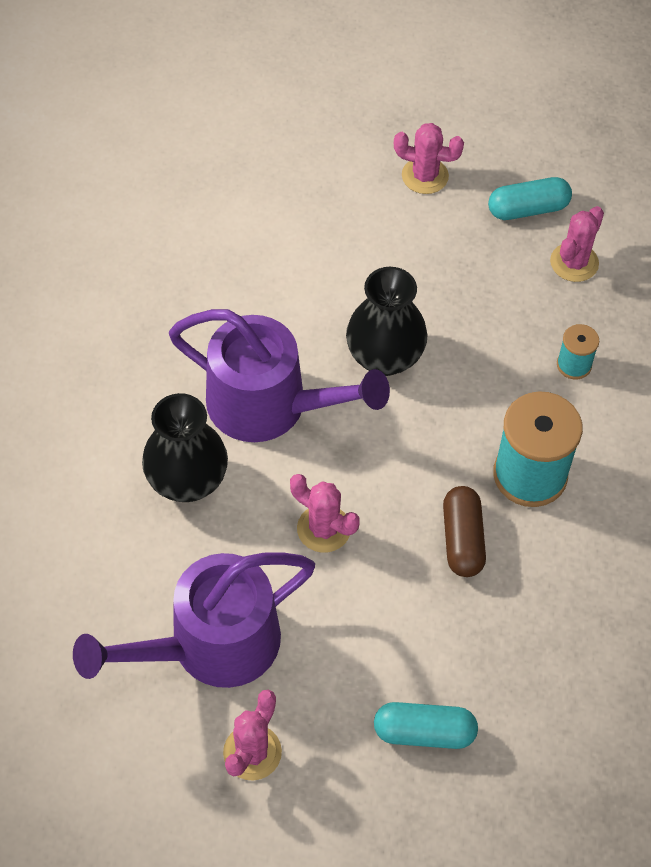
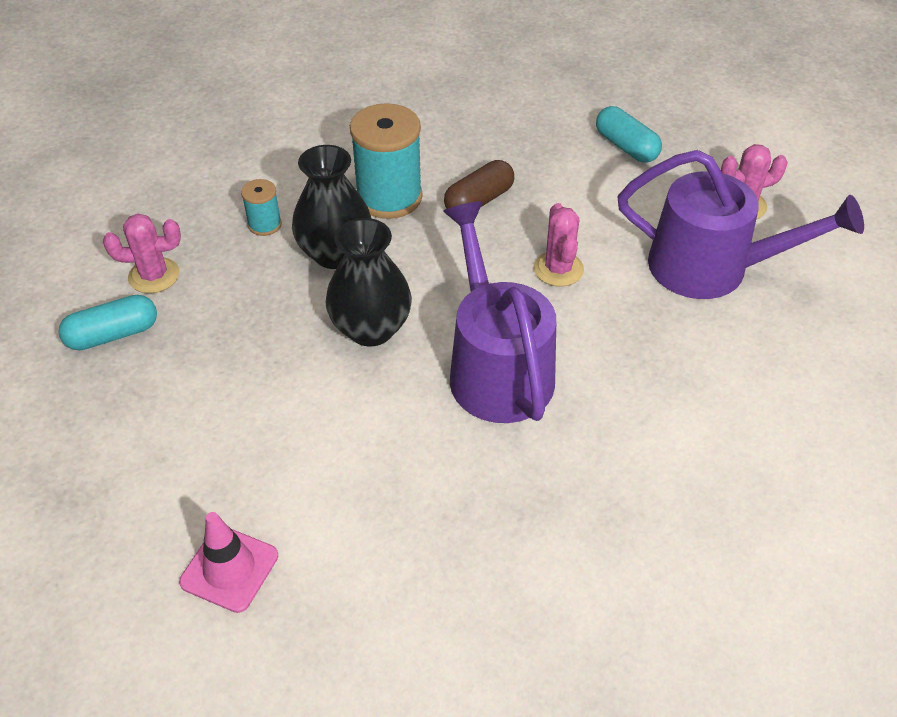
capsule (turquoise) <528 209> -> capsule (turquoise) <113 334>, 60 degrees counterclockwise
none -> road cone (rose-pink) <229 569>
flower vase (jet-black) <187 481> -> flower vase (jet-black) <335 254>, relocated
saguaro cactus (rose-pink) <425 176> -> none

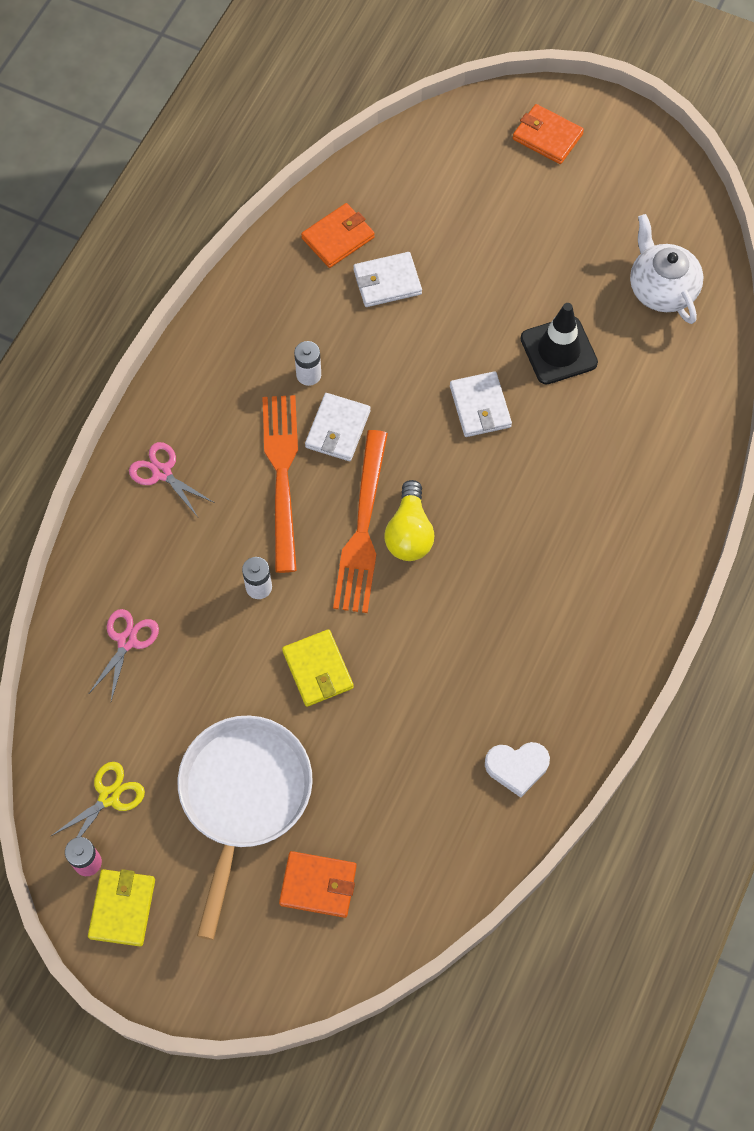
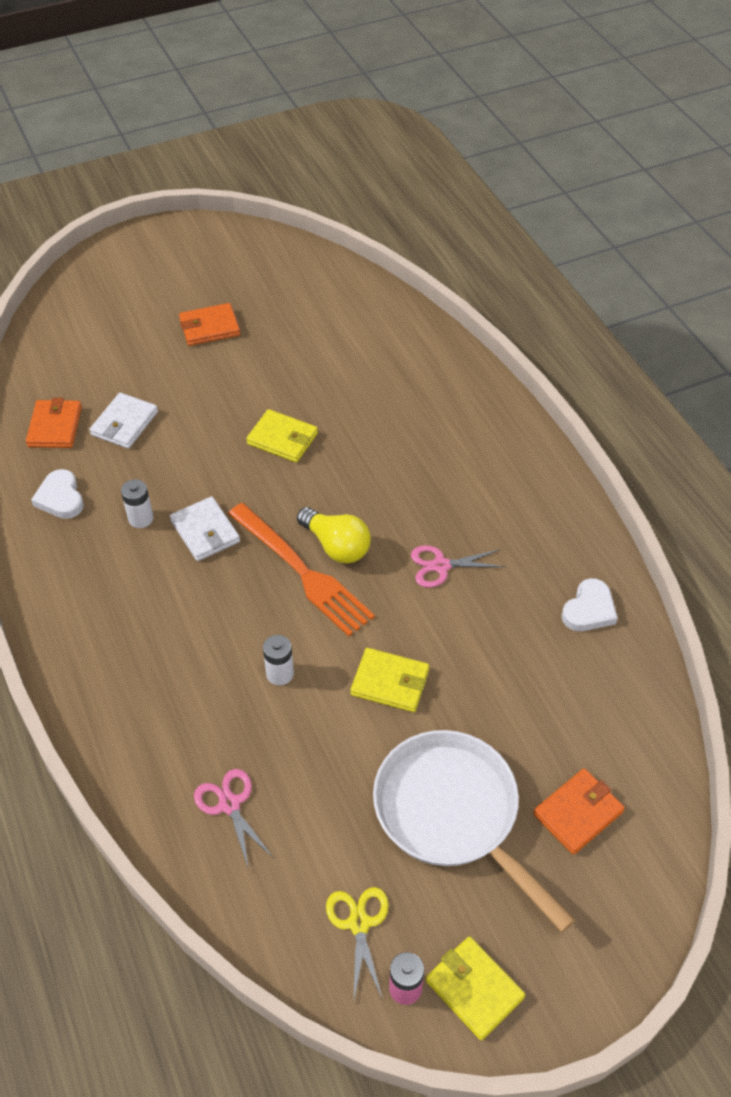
none -> love heart (snow-white) <60 498>
card wallet (orange-coloured) <547 136> -> card wallet (orange-coloured) <209 327>, relocated
card wallet (snow-white) <480 406> -> card wallet (yellow) <282 439>
scissors (rose-pink) <162 472> -> scissors (rose-pink) <441 566>, relocated
fork (orange-coloured) <281 473> -> none
road cone (jet-black) <558 350> -> none
tea pot (snow-white) <661 288> -> none

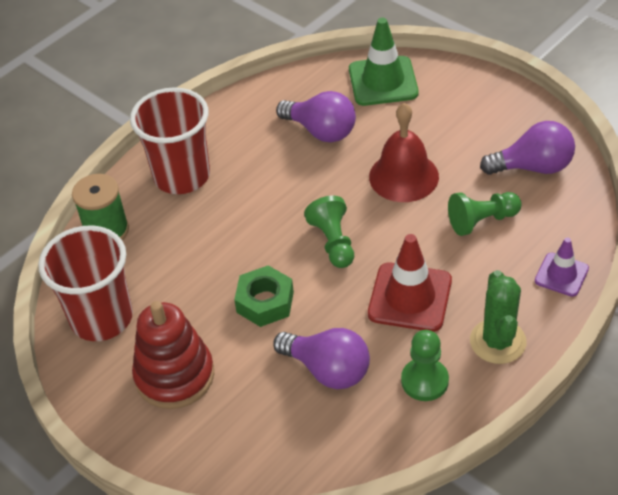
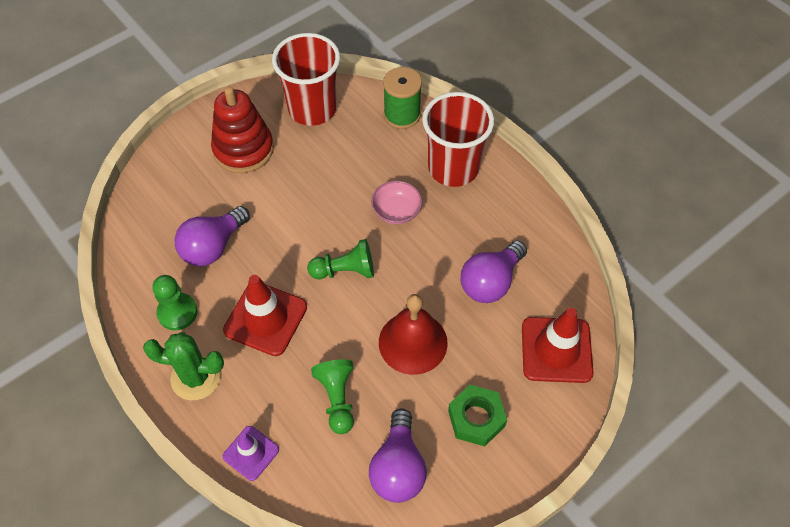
none -> serving bowl (rose-pink) <396 211>
hex nut (leaf-green) <265 302> -> hex nut (leaf-green) <476 418>, relocated
road cone (leaf-green) <383 81> -> road cone (red) <556 350>

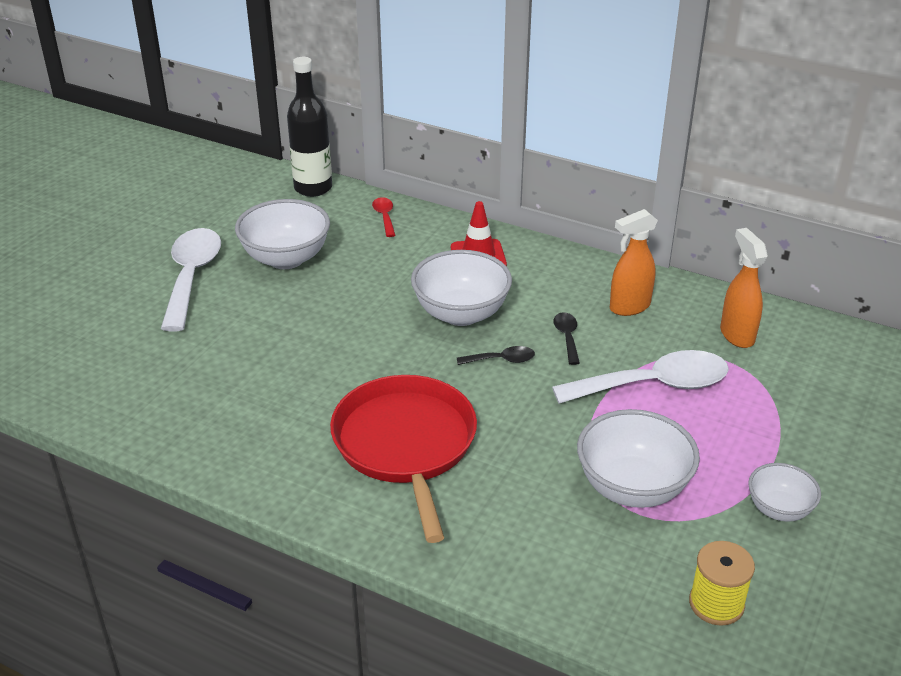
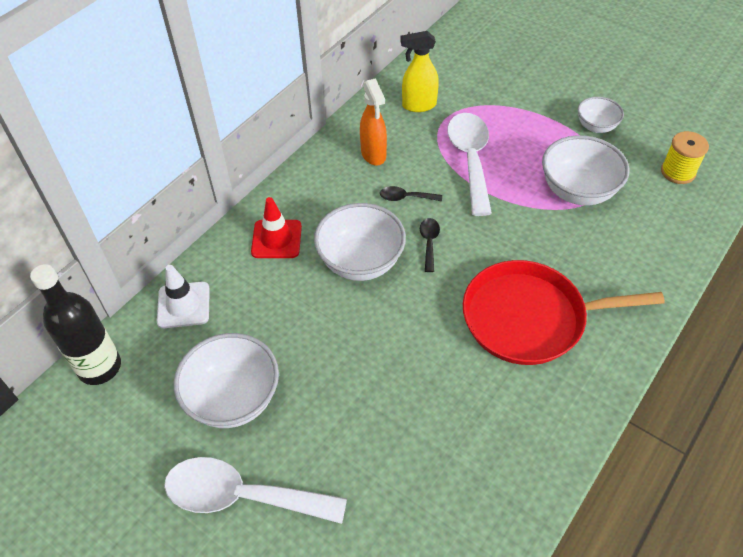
spoon (red) <384 217> -> road cone (snow-white) <183 305>
spray cleaner (orange-coloured) <736 335> -> spray cleaner (yellow) <418 105>

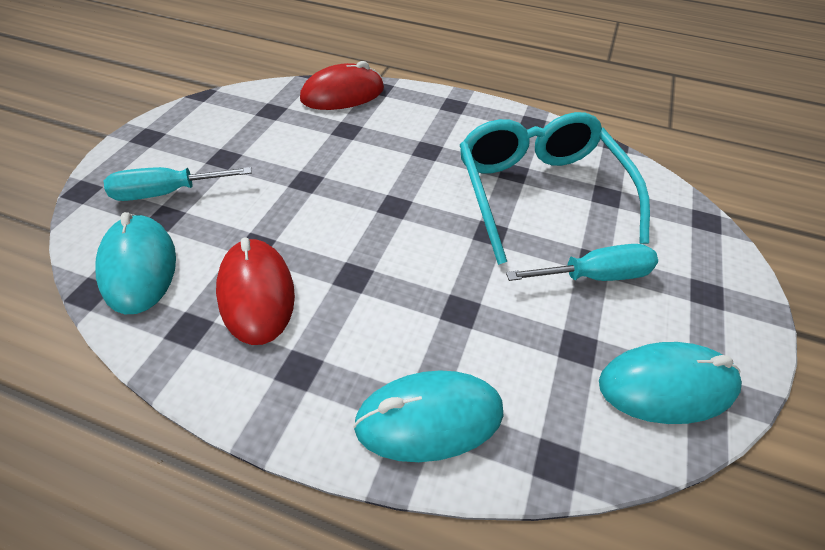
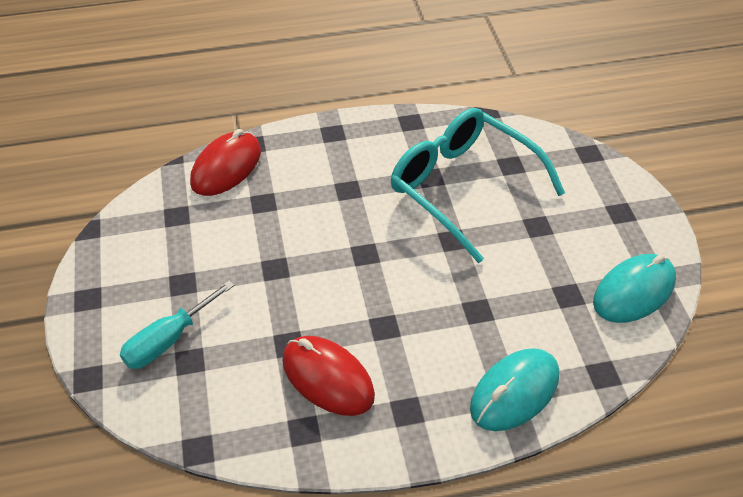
mouse (turquoise) <139 267> -> none
screwdriver (turquoise) <595 276> -> none

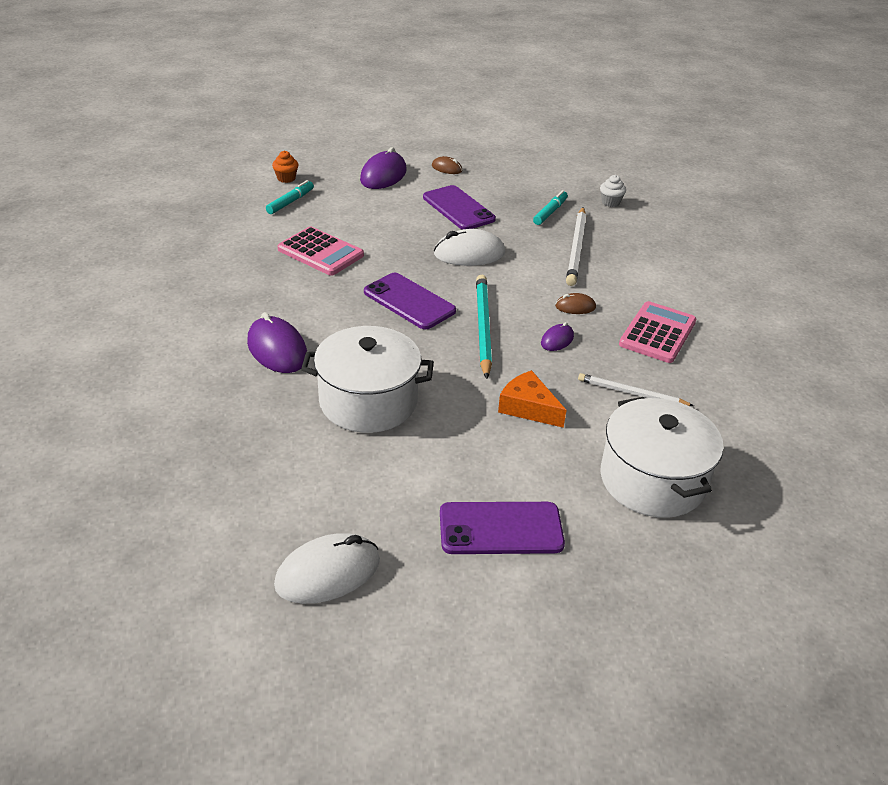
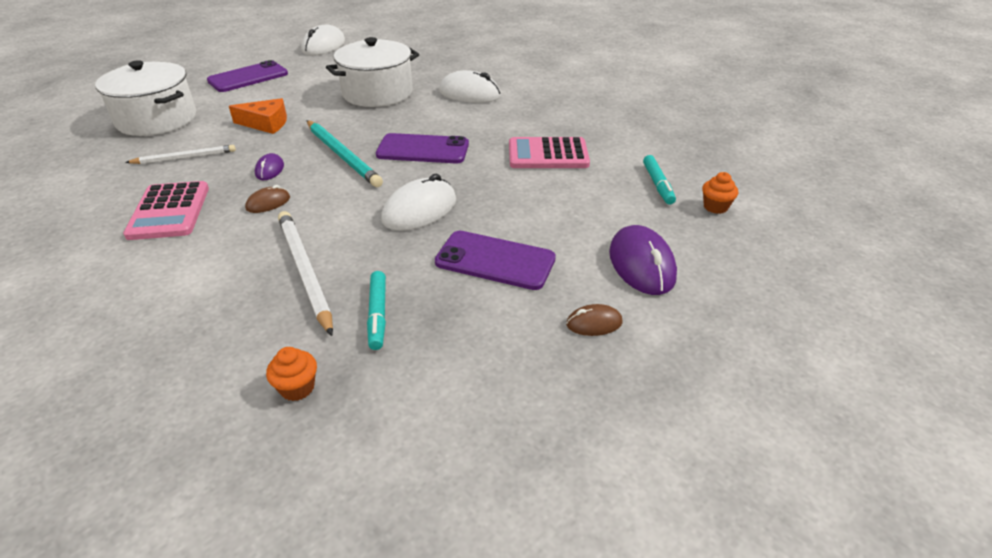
muffin (snow-white) <610 202> -> muffin (orange-coloured) <297 388>
mouse (purple) <277 349> -> mouse (snow-white) <469 94>

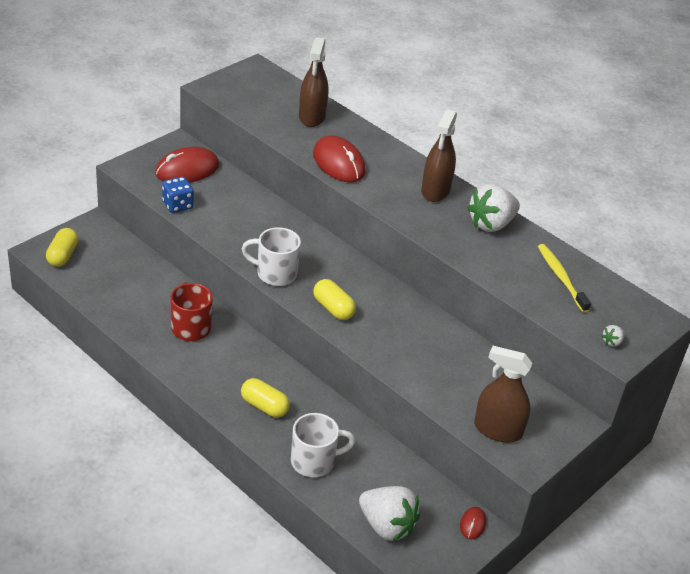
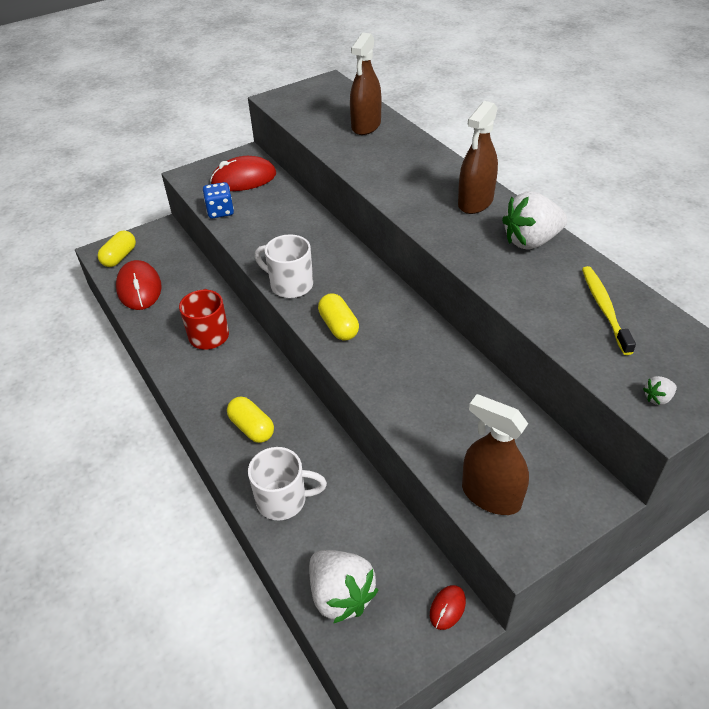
mouse (red) <338 163> -> mouse (red) <139 288>, relocated

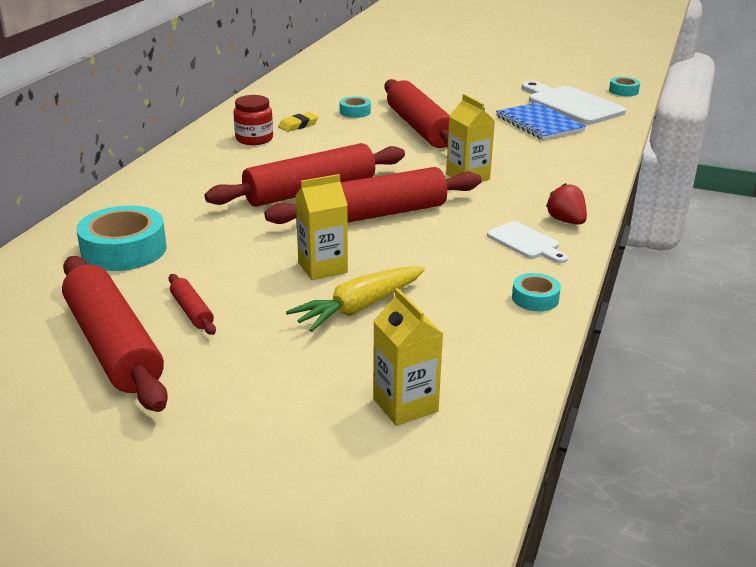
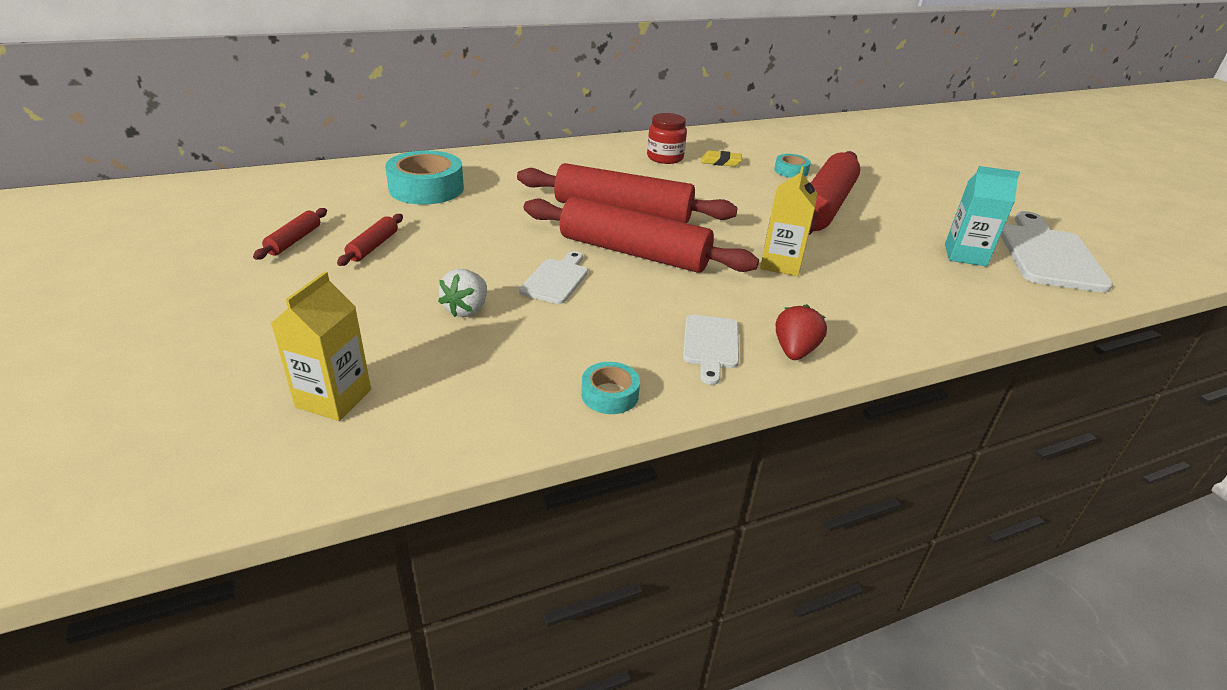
dough roller (red) <114 345> -> dough roller (red) <294 240>, x0.43
toy carrot (yellow) <359 308> -> toy strawberry (snow-white) <467 310>
none -> chopping board (snow-white) <556 279>
notebook (royal blue) <539 124> -> juice carton (turquoise) <965 255>
juice carton (yellow) <322 267> -> none
tape (turquoise) <623 91> -> none

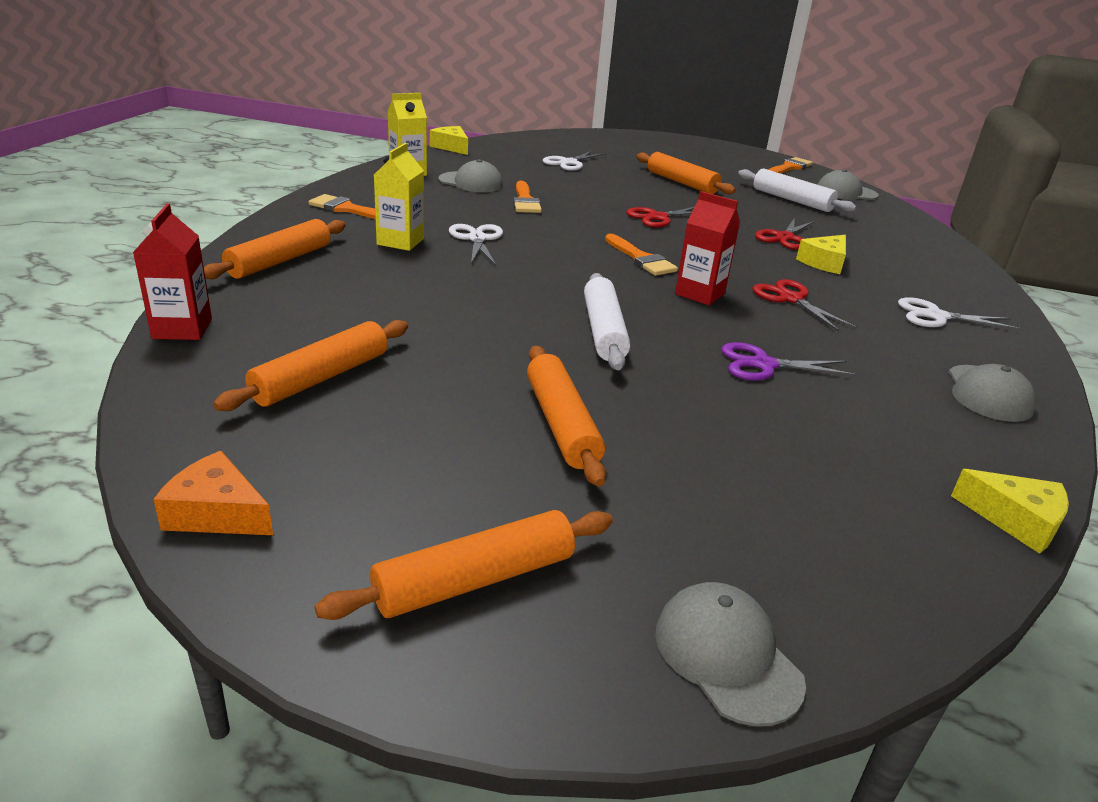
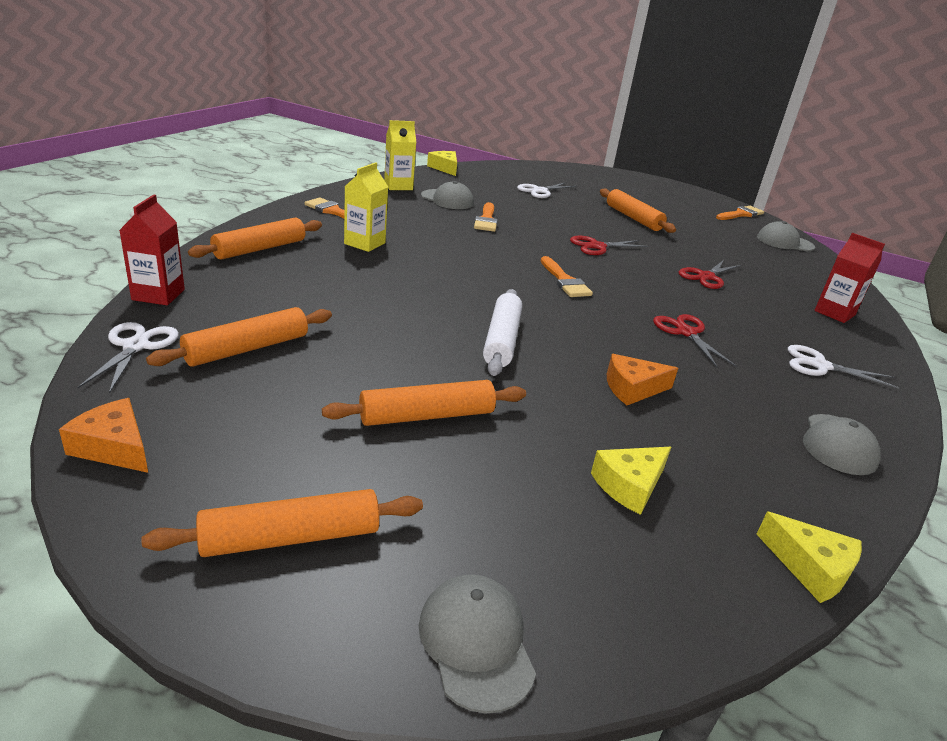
scissors (snow-white) <477 239> -> scissors (snow-white) <136 346>, relocated
dough roller (orange-coloured) <561 424> -> dough roller (orange-coloured) <426 415>, 75 degrees clockwise
piece of cheese (yellow) <824 262> -> piece of cheese (yellow) <629 485>, relocated
scissors (purple) <763 365> -> piece of cheese (orange-coloured) <632 388>
juice carton (red) <699 294> -> juice carton (red) <834 313>, relocated
dough roller (snow-white) <792 200> -> none

